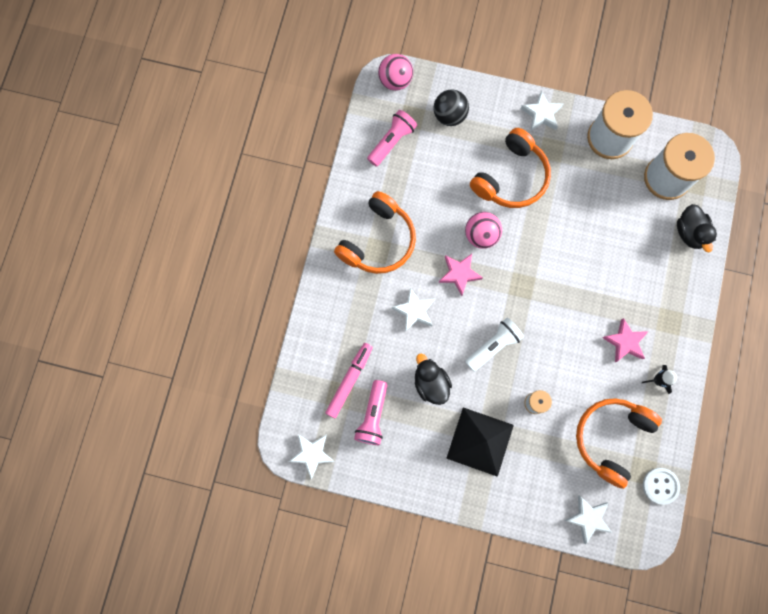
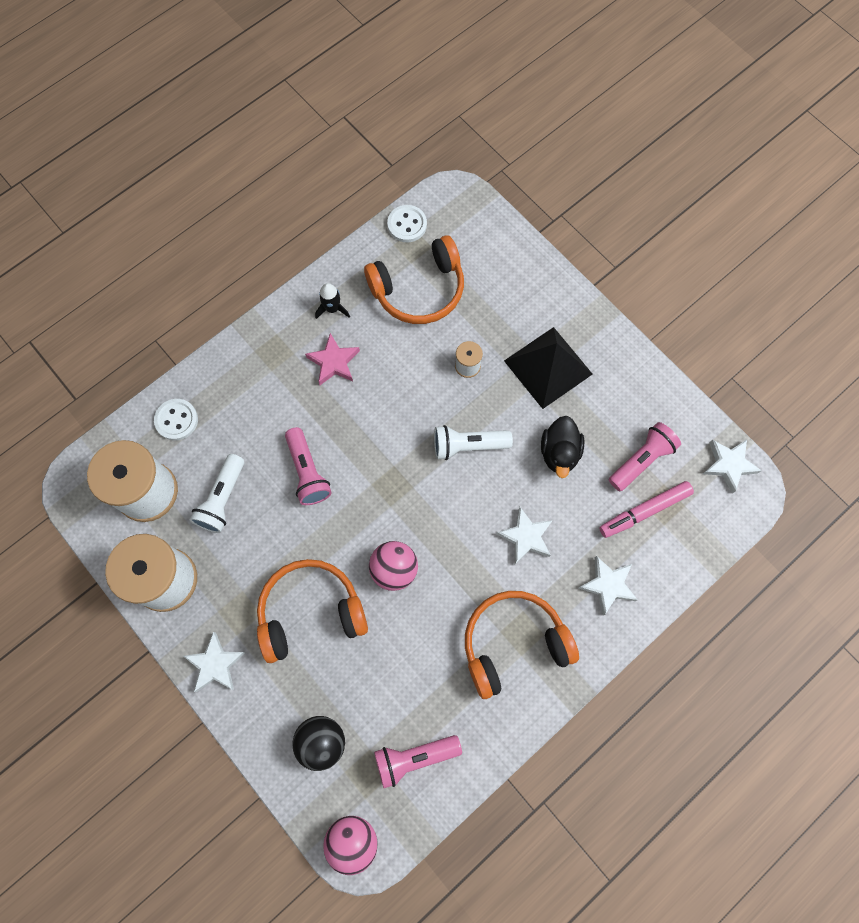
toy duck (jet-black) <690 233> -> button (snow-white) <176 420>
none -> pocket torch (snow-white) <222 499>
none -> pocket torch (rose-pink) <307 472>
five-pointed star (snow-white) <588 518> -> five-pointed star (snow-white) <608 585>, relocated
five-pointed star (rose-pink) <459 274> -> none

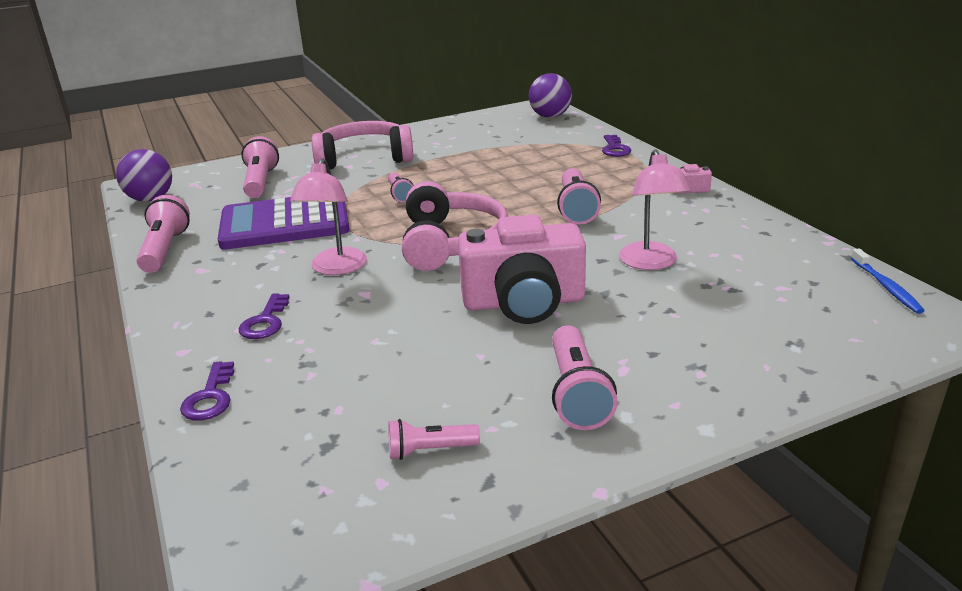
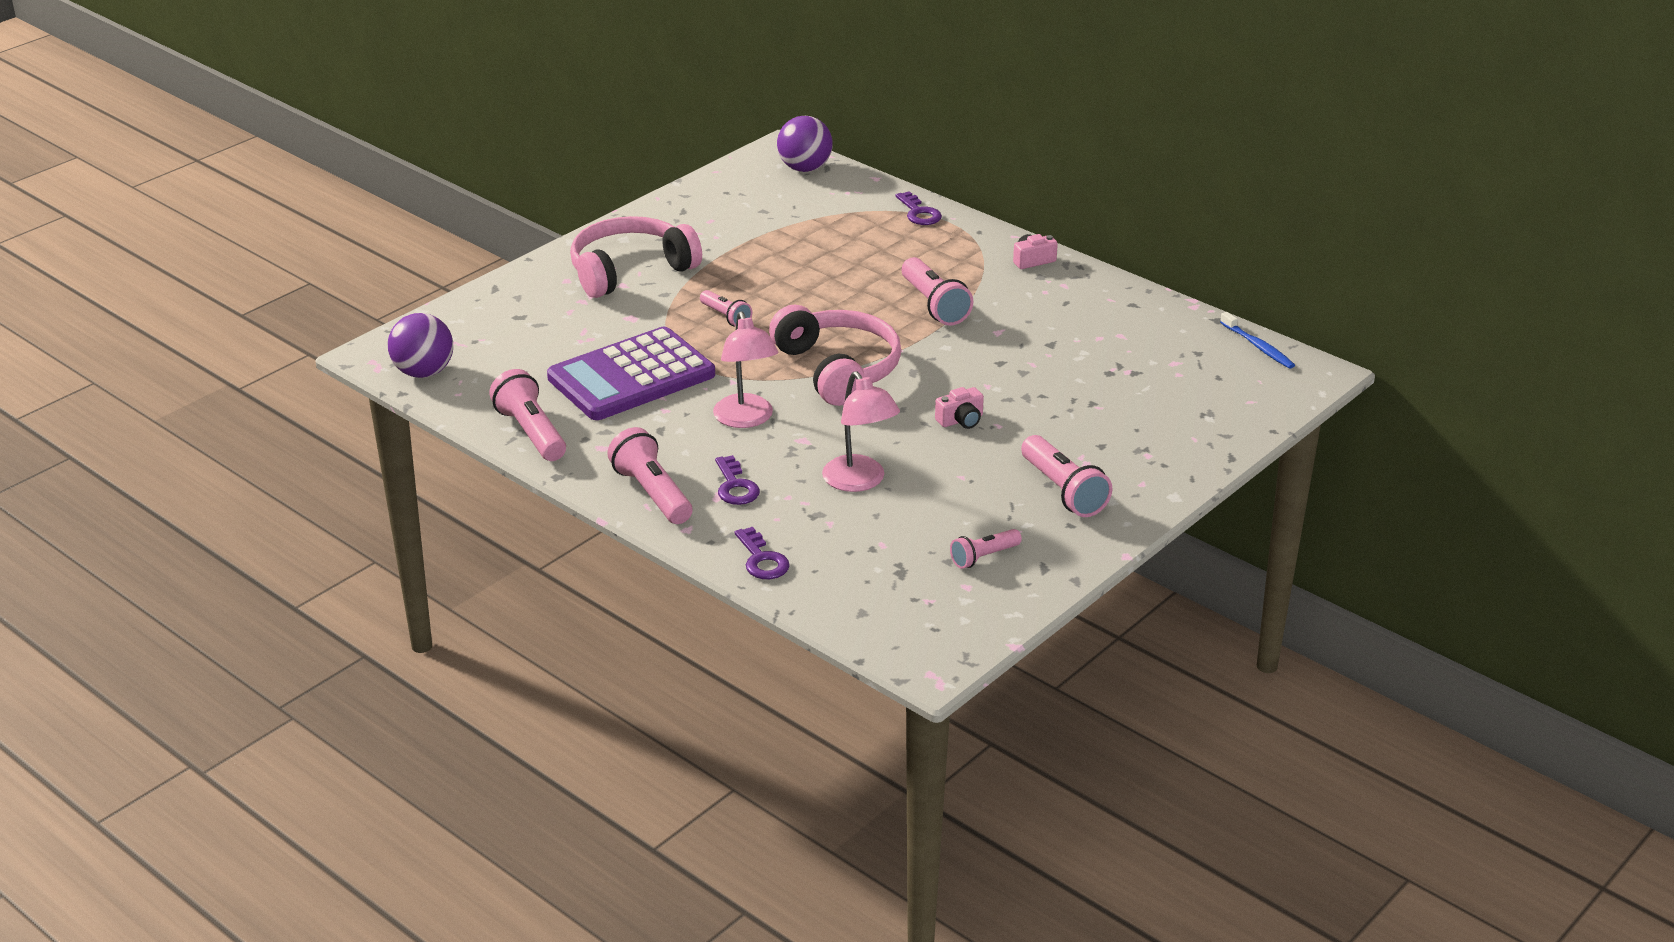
pocket torch (rose-pink) <260 182> -> pocket torch (rose-pink) <652 493>, relocated
reading lamp (rose-pink) <651 263> -> reading lamp (rose-pink) <860 482>, relocated
camera (rose-pink) <524 302> -> camera (rose-pink) <961 420>, x0.40

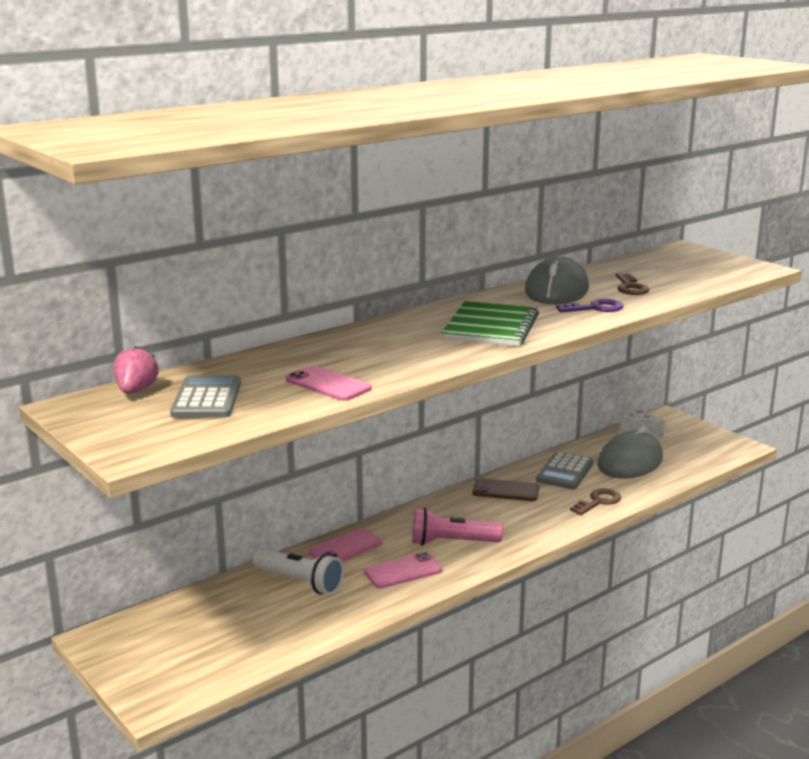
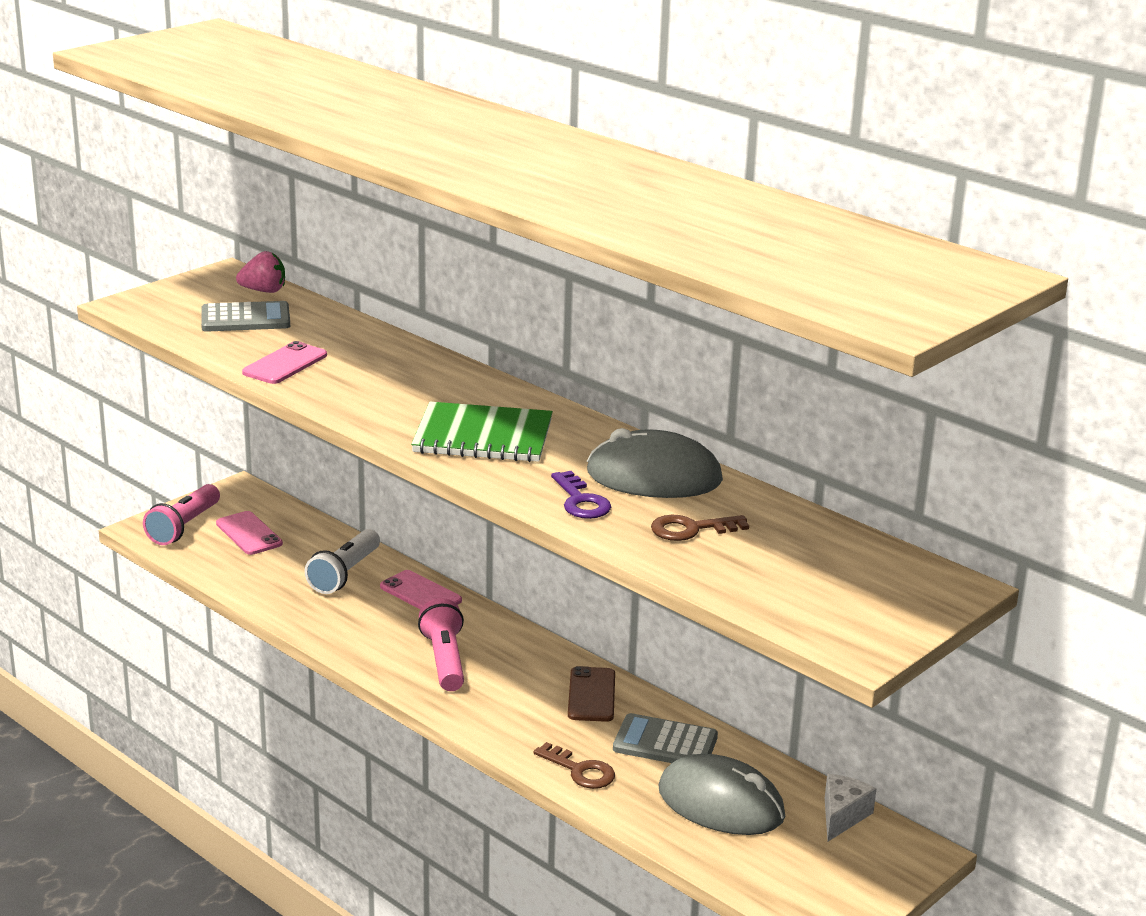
none -> pocket torch (rose-pink) <183 527>
smartphone (rose-pink) <403 571> -> smartphone (rose-pink) <249 534>, relocated

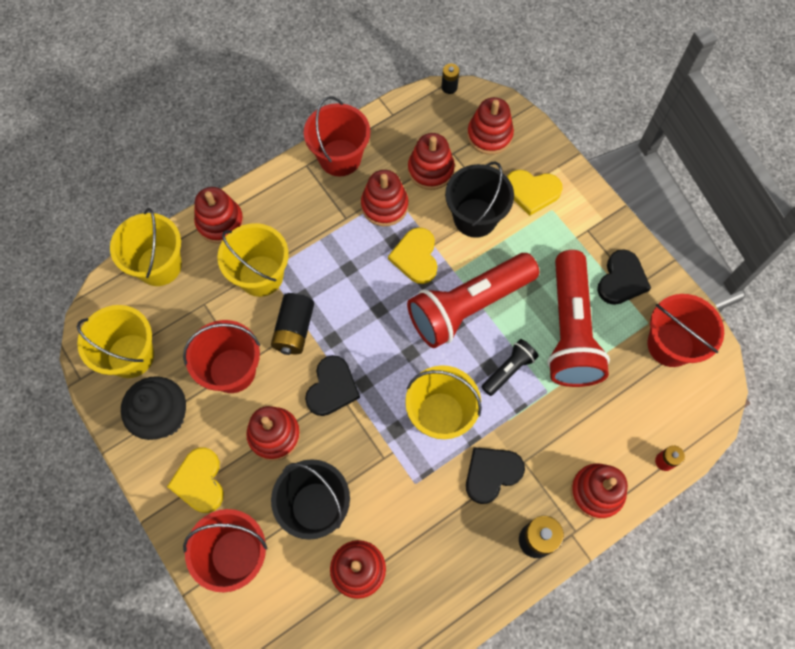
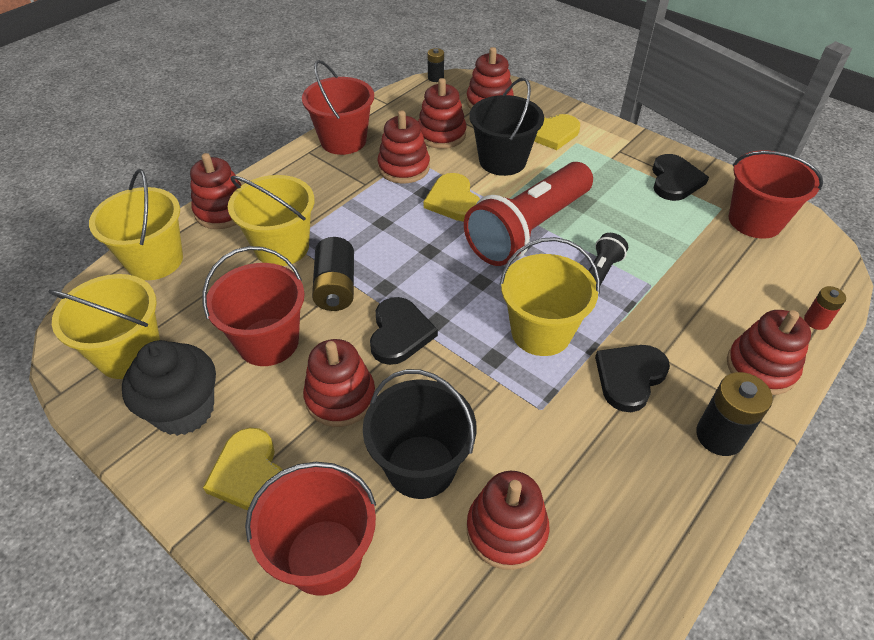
pocket torch (red) <570 331> -> none

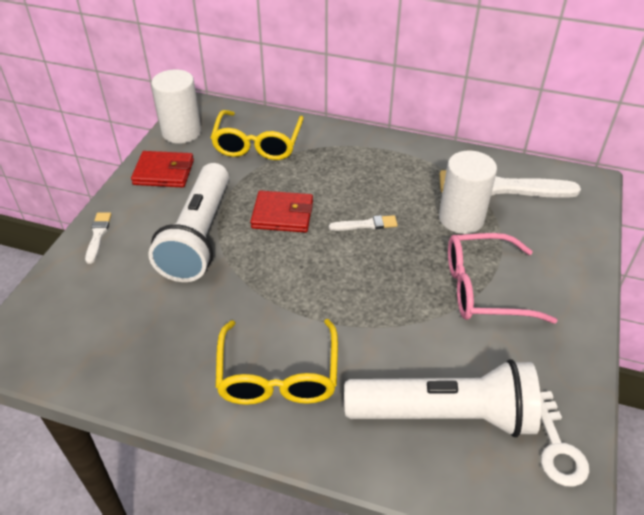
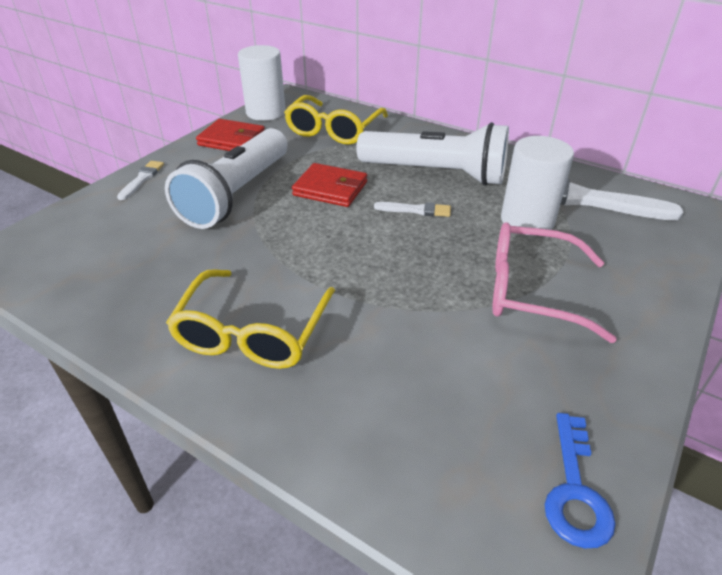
pocket torch (snow-white) <444 414> -> pocket torch (snow-white) <436 173>, relocated
latchkey (snow-white) <557 447> -> latchkey (royal blue) <575 490>

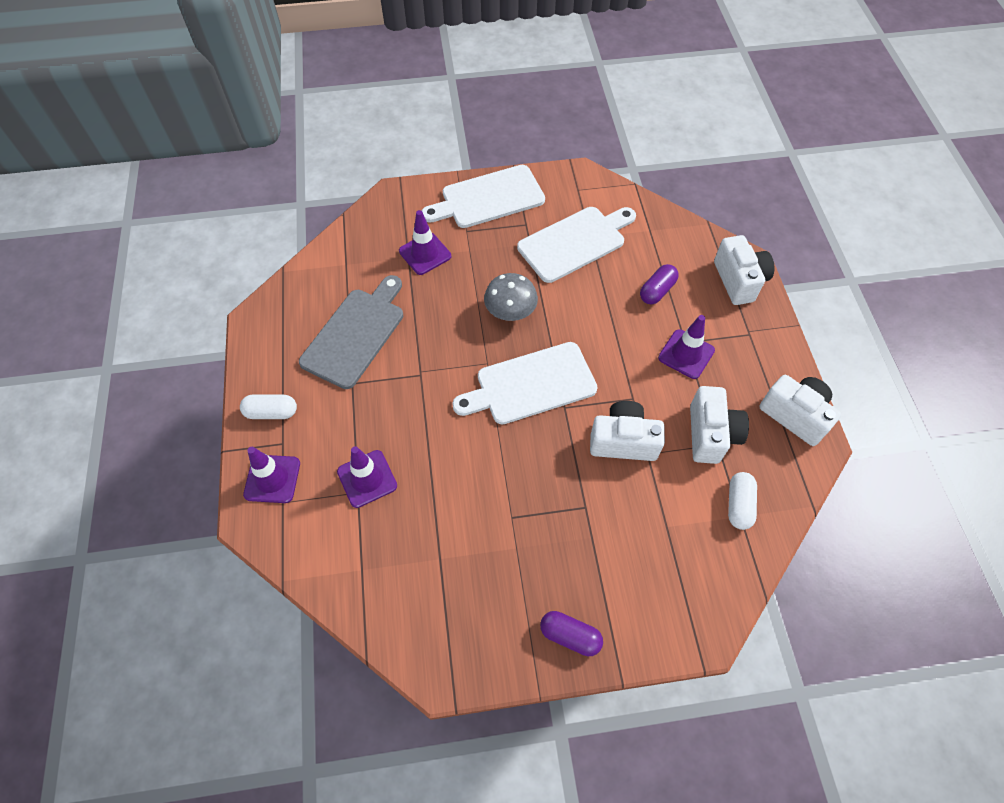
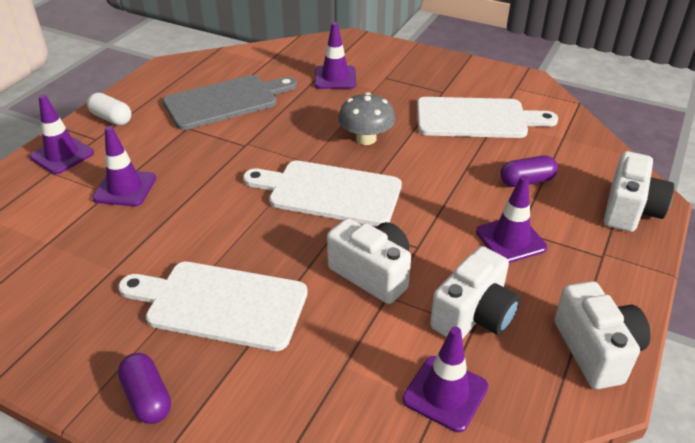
chopping board (snow-white) <488 198> -> chopping board (snow-white) <221 304>, relocated
capsule (snow-white) <738 505> -> road cone (purple) <445 393>

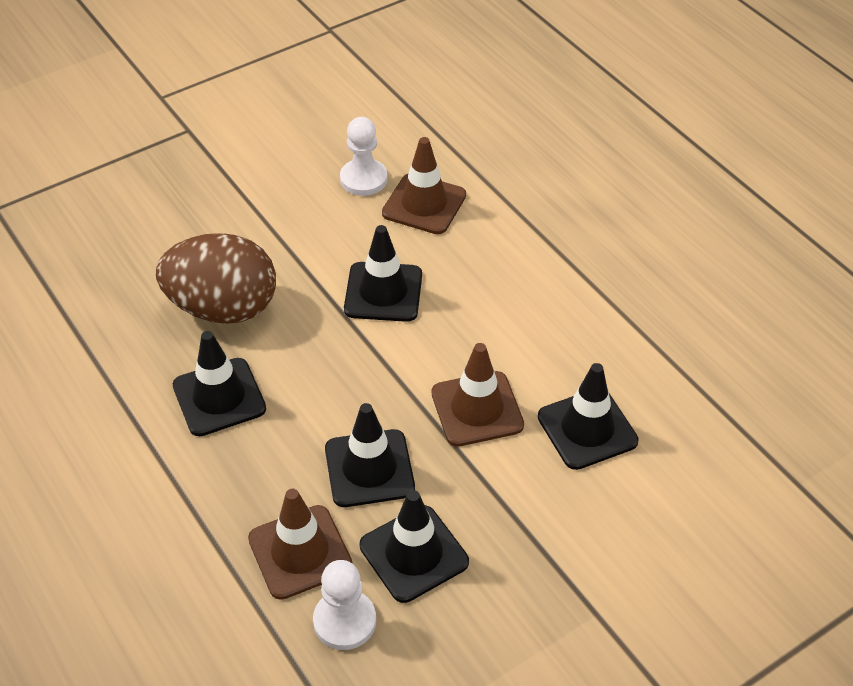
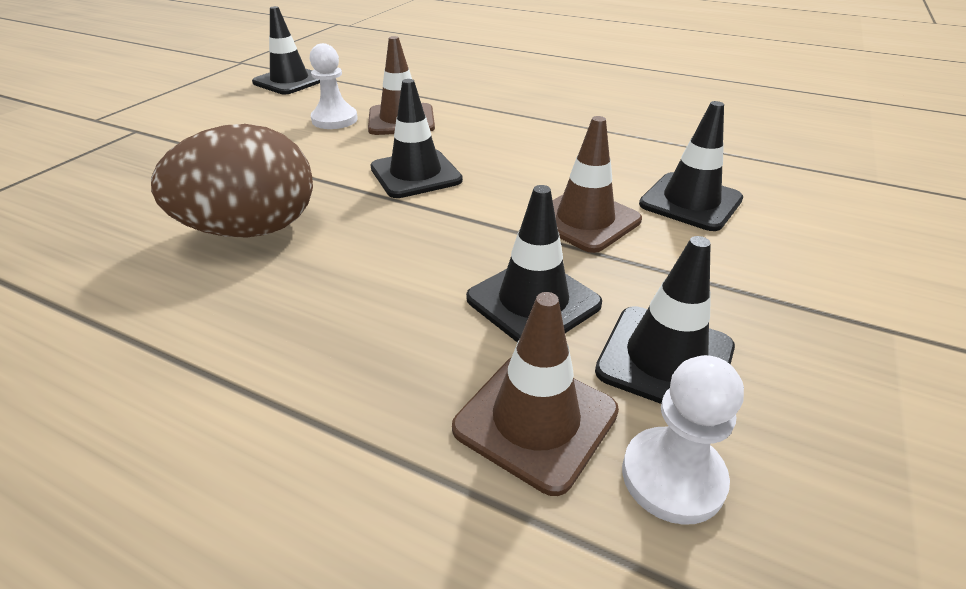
road cone (jet-black) <219 397> -> road cone (jet-black) <290 81>, relocated

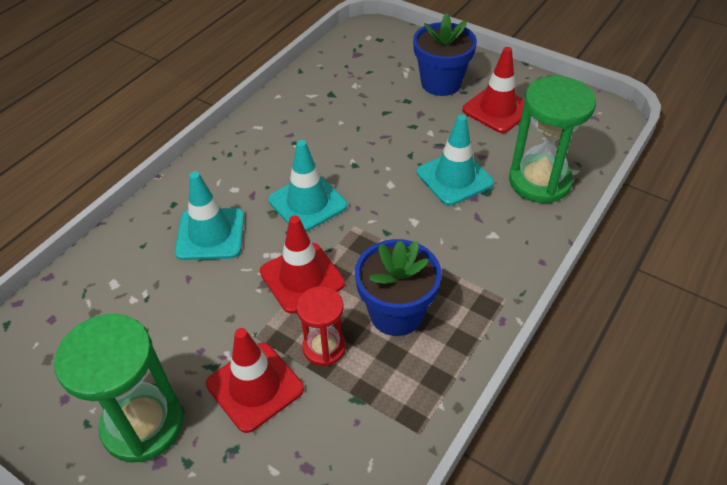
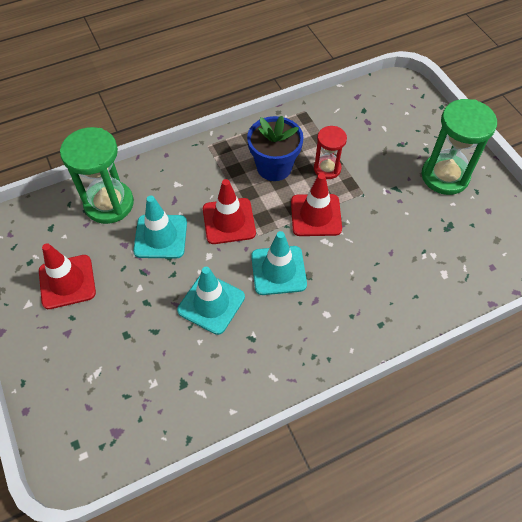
road cone (turquoise) <210 234> -> road cone (turquoise) <211 303>, relocated
road cone (red) <255 386> -> road cone (red) <229 221>, relocated
potted plant (royal blue) <441 83> -> none

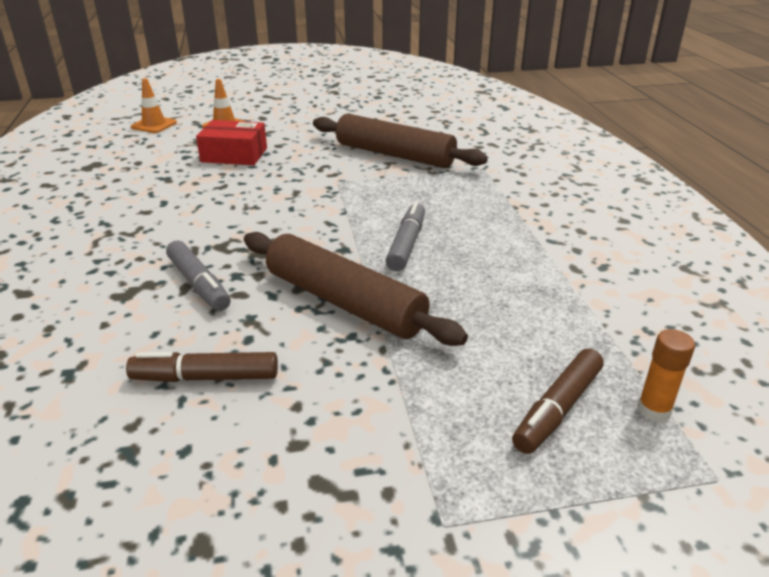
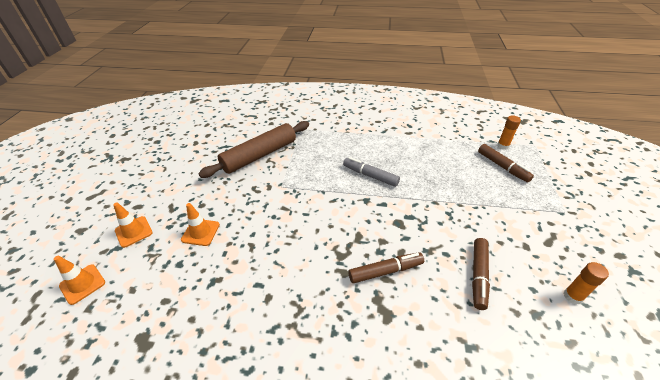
box (red) <234 155> -> road cone (orange-coloured) <200 232>
marker (gray) <199 284> -> marker (brown) <385 271>
none -> glue stick (orange-coloured) <572 296>
dough roller (brown) <344 302> -> none

